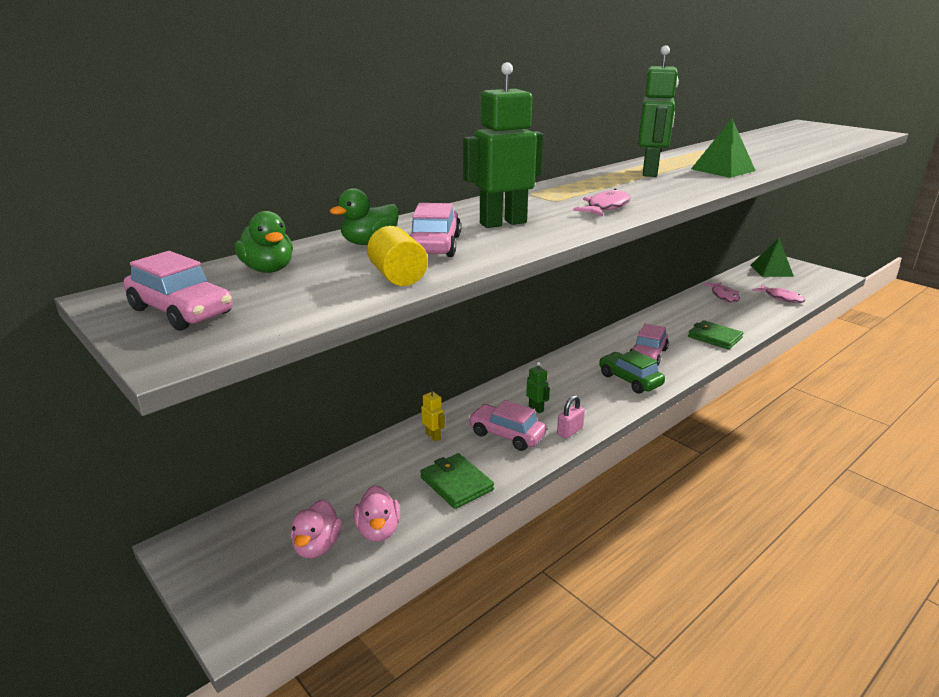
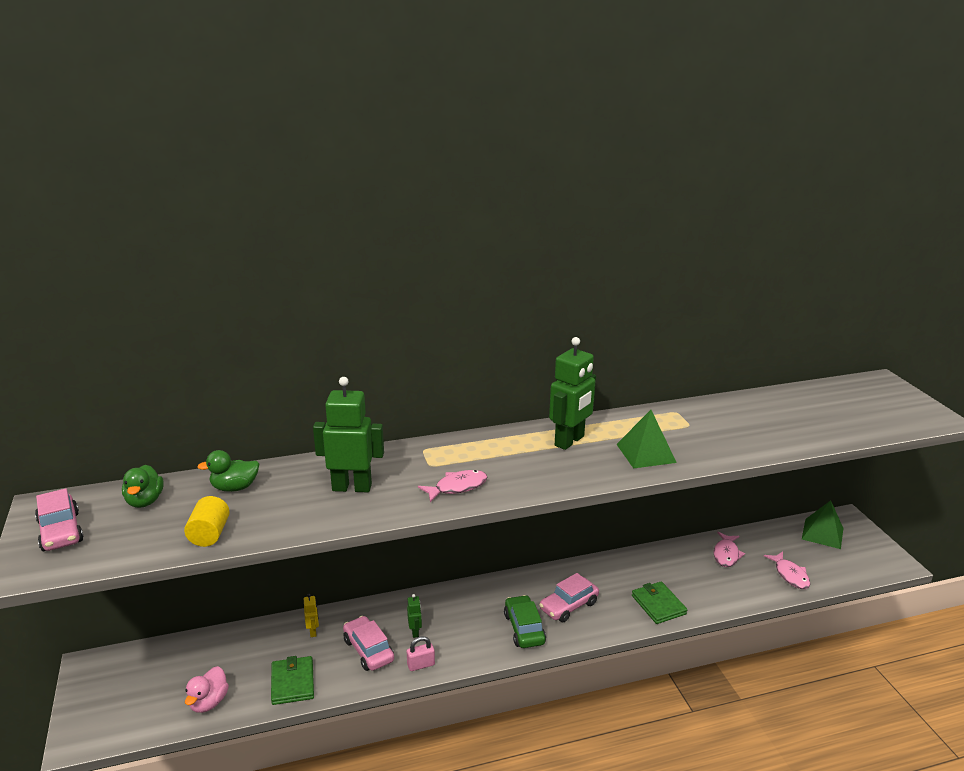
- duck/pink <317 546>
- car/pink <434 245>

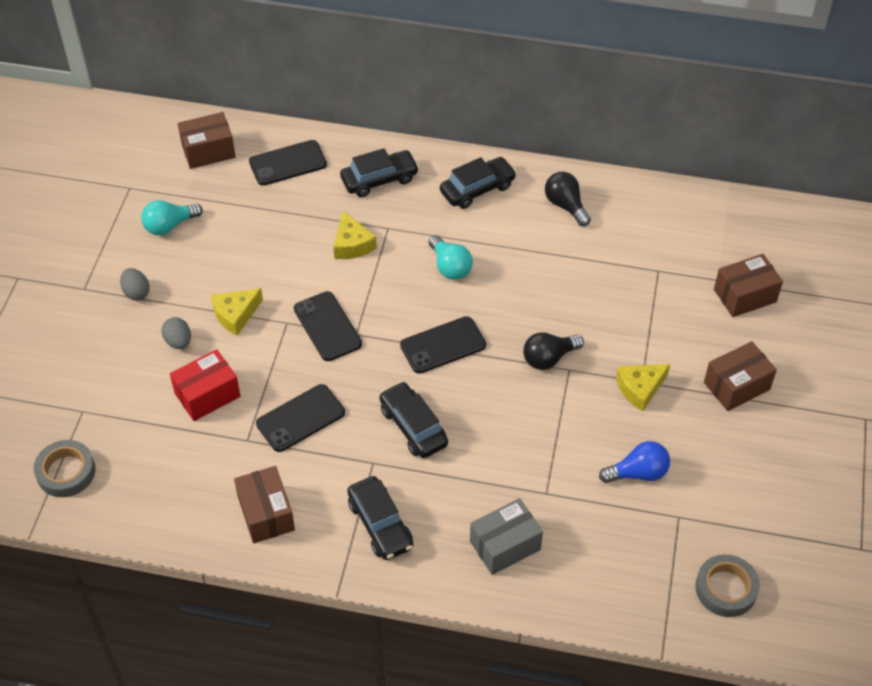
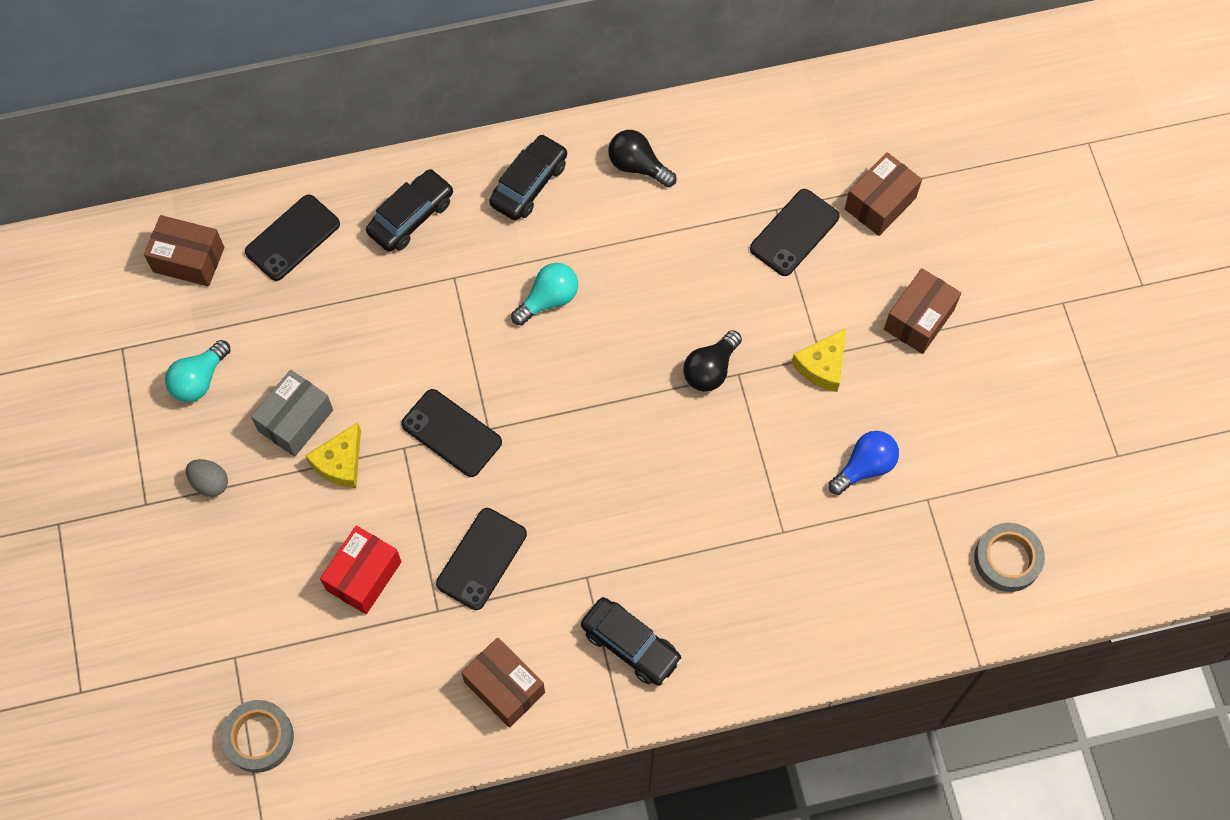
~ box/brown <208 151> = <188 259> 60 degrees clockwise
~ box/grey <505 545> to <296 420>
~ light bulb/turquoise <450 267> = <548 299> 75 degrees counterclockwise
~ phone/black <443 345> to <794 233>
- egg/grey <178 342>
- cheese/yellow <352 244>
- car/black <413 426>

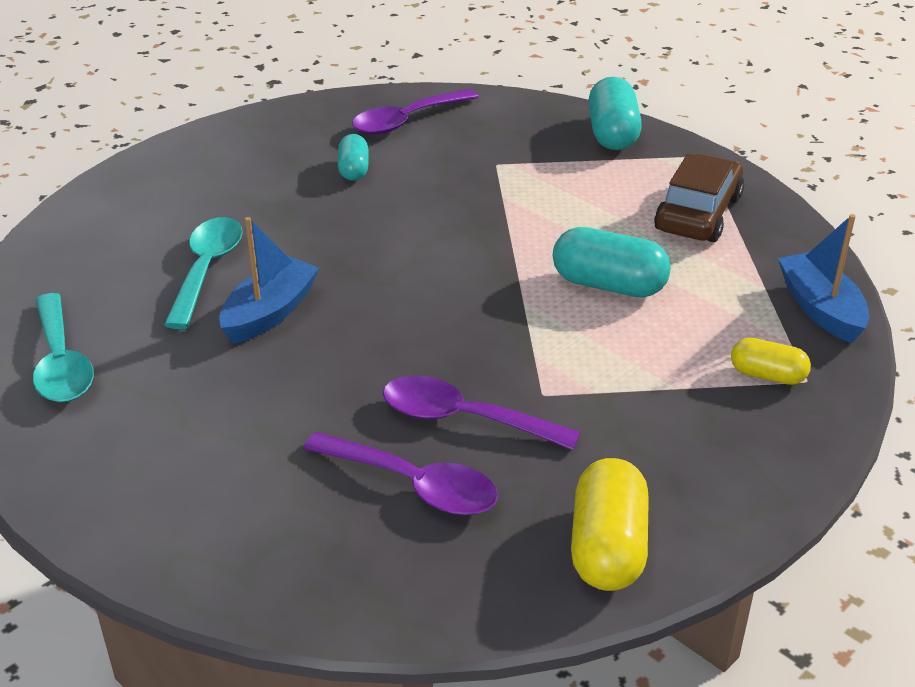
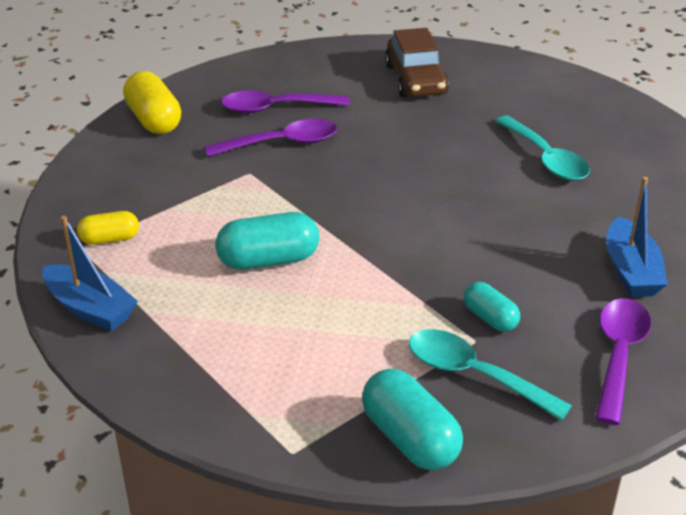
~ car/brown <698 214> to <416 79>
~ spoon/turquoise <61 362> to <474 375>
~ capsule/turquoise <353 170> to <490 318>
~ boat/blue <270 313> to <631 271>

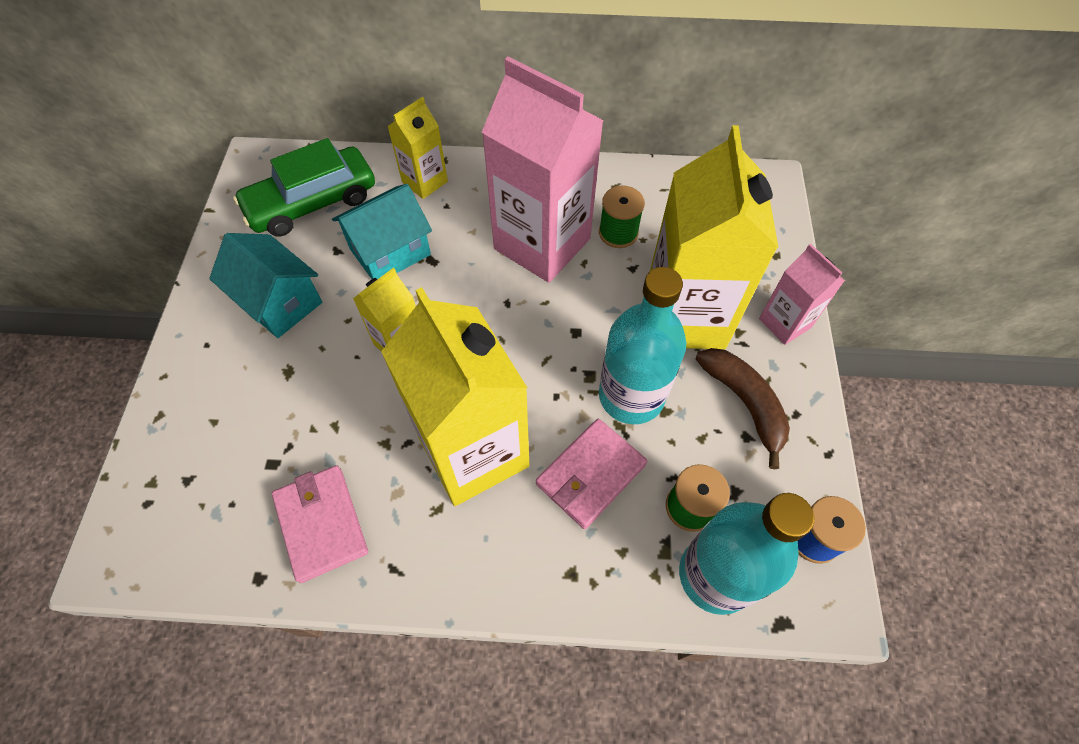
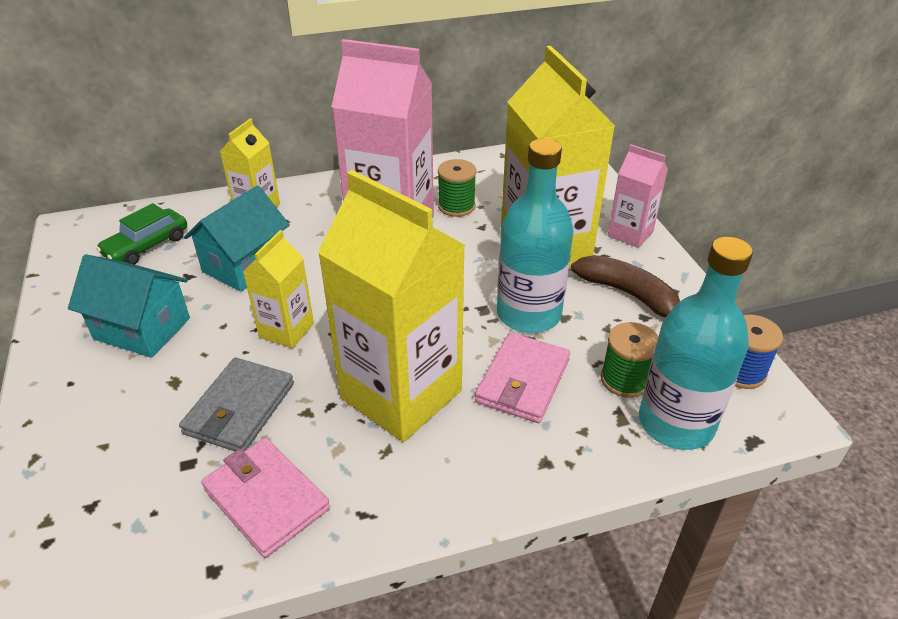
~ car/green <312 202> = <146 246> x0.63
+ wallet/grey <240 408>

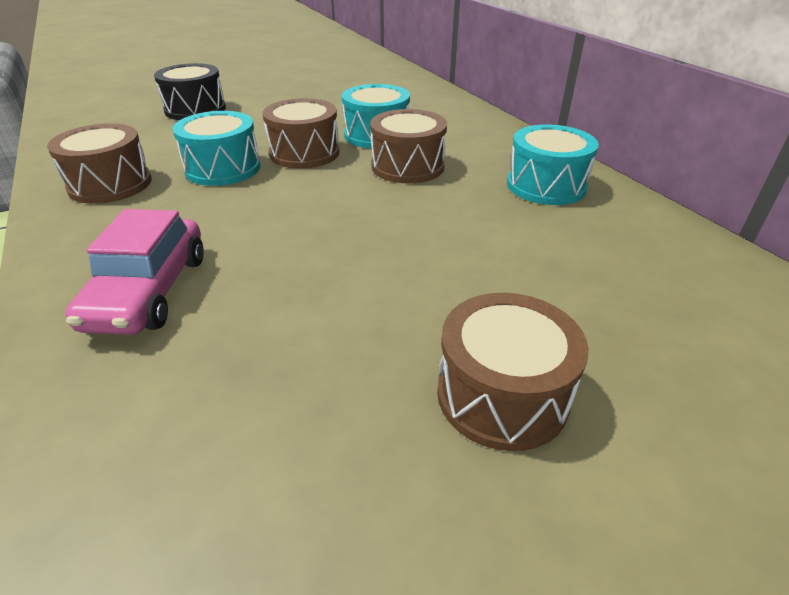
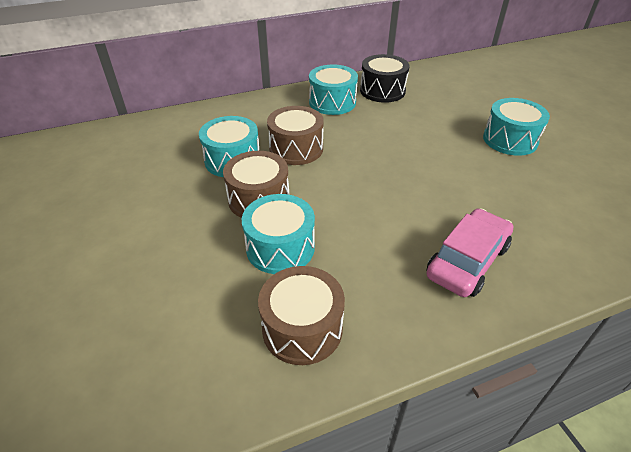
~ drum/black <195 109> to <382 91>
~ car/pink <149 291> = <467 261> 60 degrees counterclockwise
~ drum/brown <502 395> to drum/turquoise <510 140>

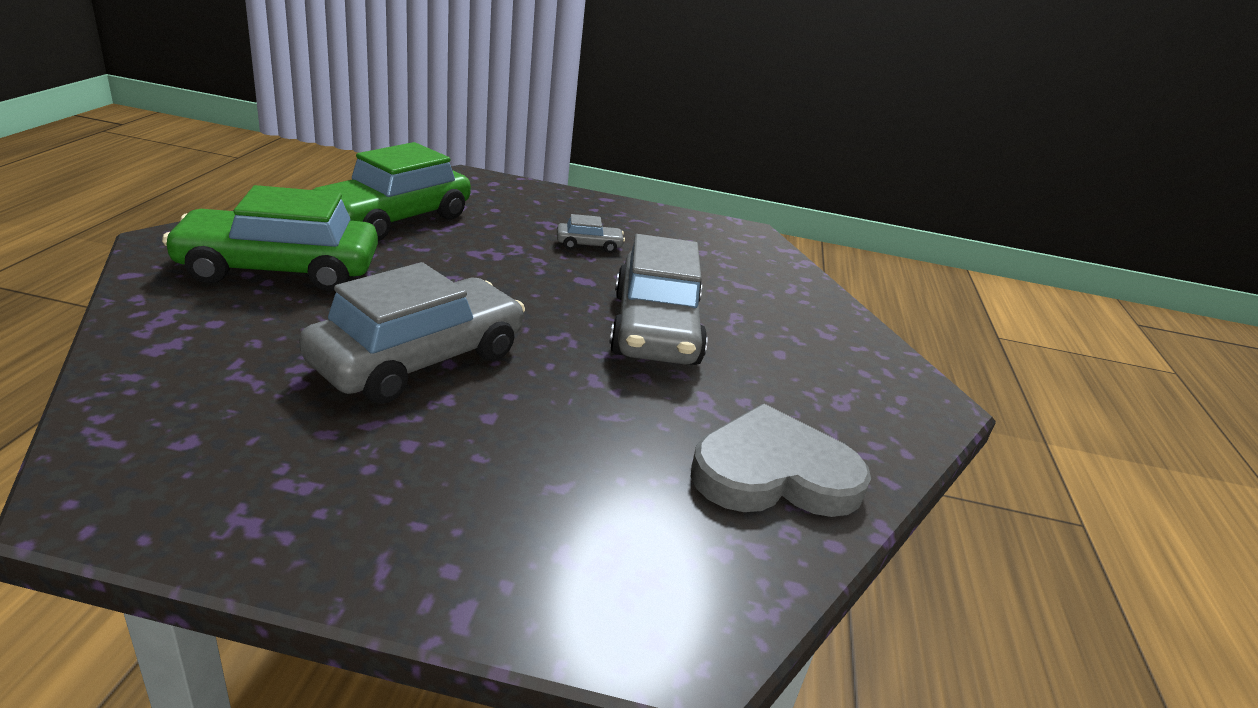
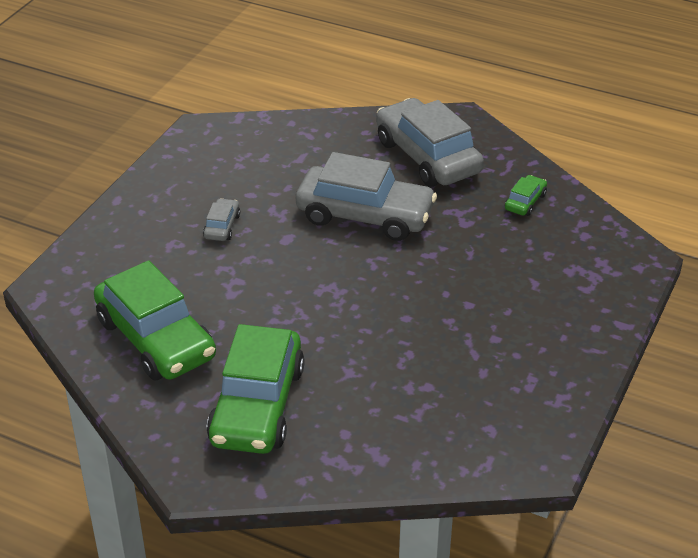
~ car/grey <418 359> to <427 157>
~ heart/grey <774 473> to car/green <525 202>

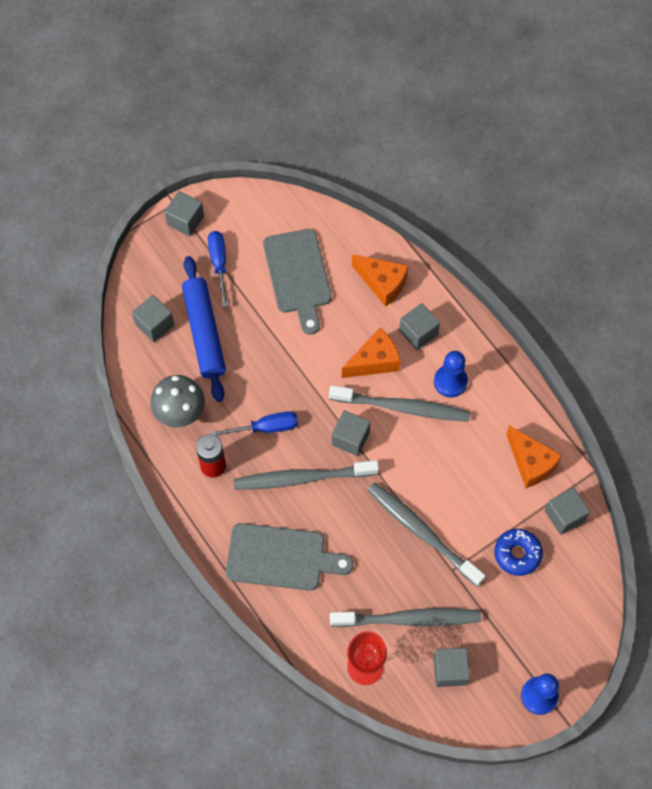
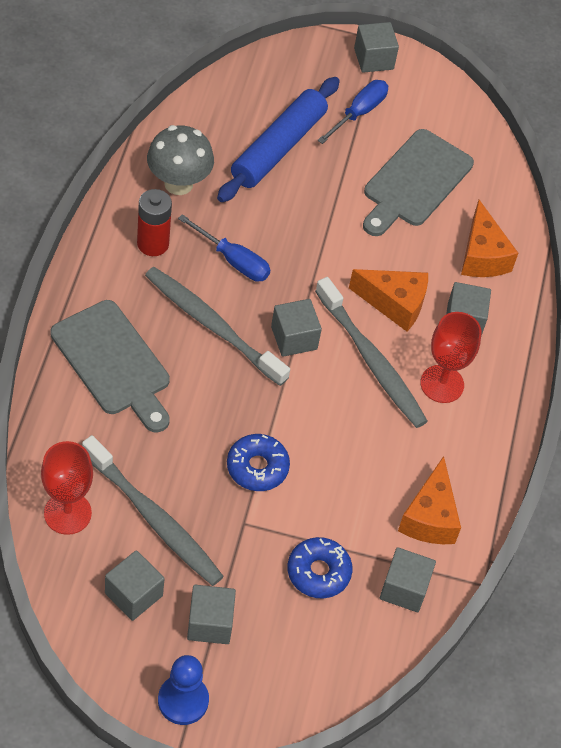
~ cube/grey <154 324> to <210 623>
~ toothbrush/grey <422 532> to donut/blue <257 467>
~ pawn/blue <450 381> to goblet/red <442 384>

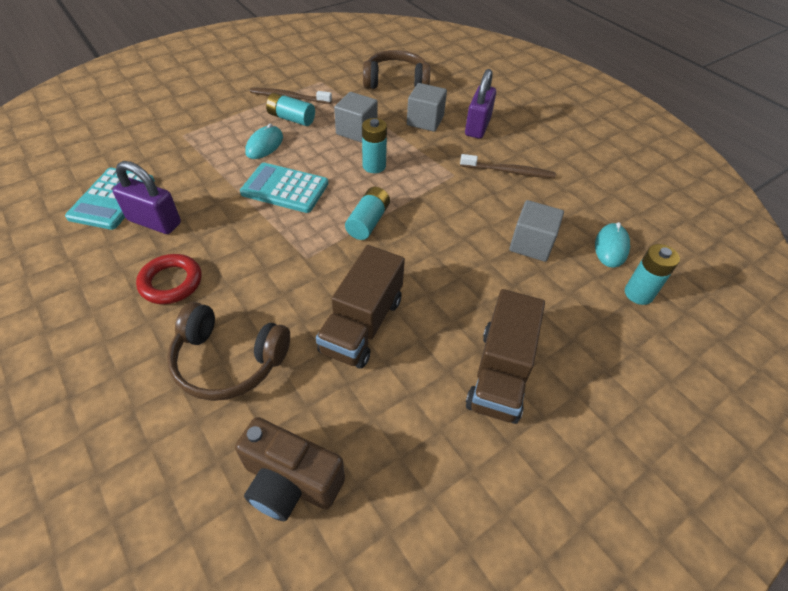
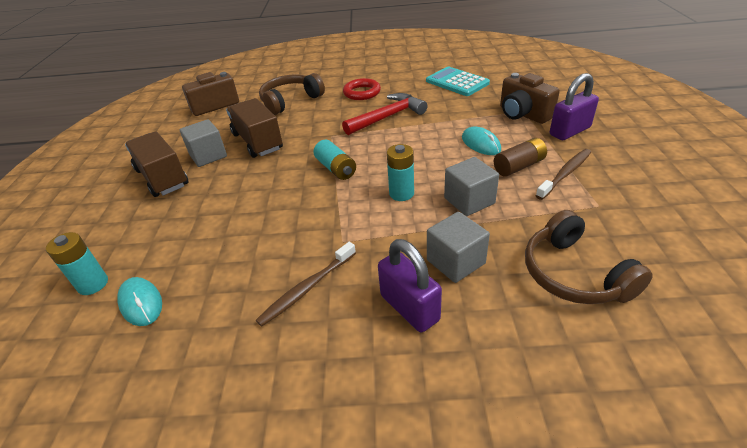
~ cube/grey <531 244> to <208 156>
+ hammer/red <388 117>
~ battery/turquoise <291 118> to battery/brown <519 166>
+ camera/brown <523 114>
~ headphones/brown <396 81> = <574 274> 120 degrees clockwise
~ padlock/purple <154 222> to <569 131>
- calculator/turquoise <285 188>

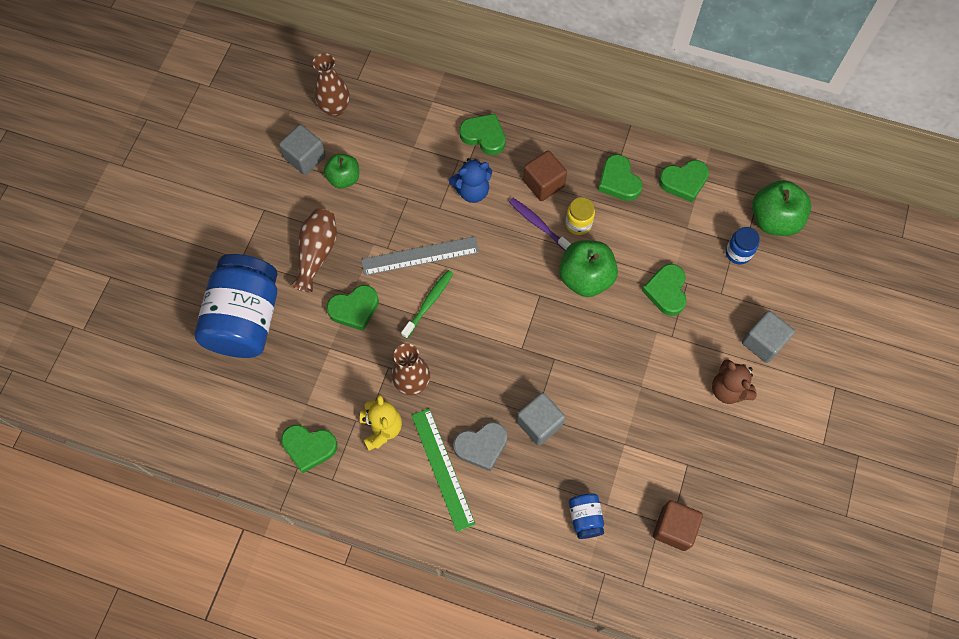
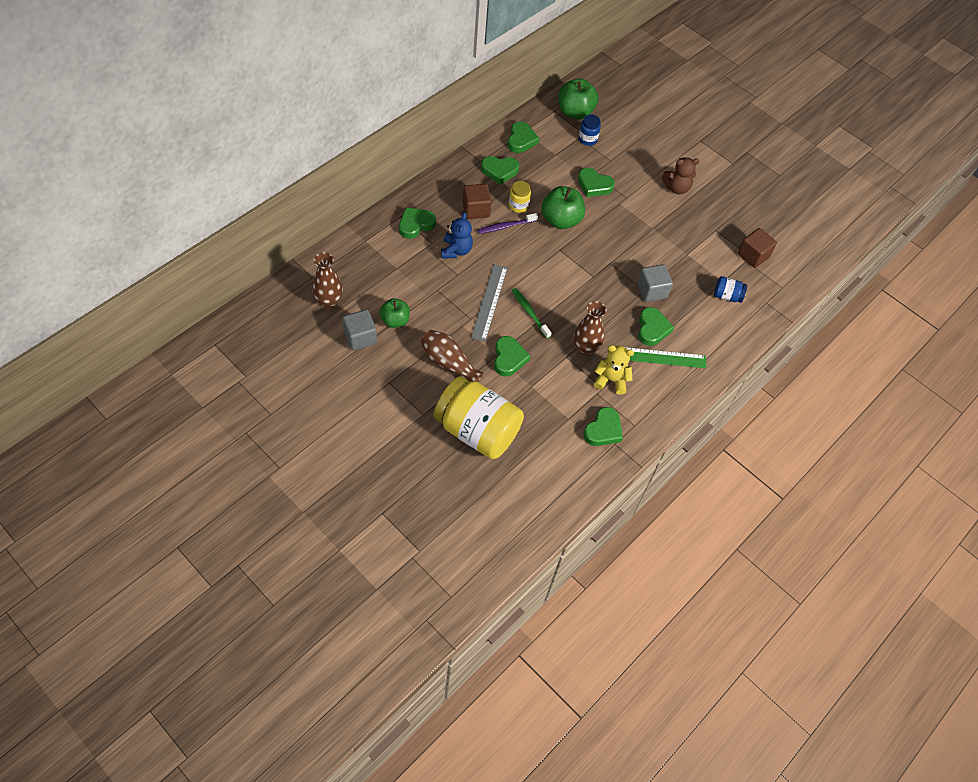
~ jar/blue <245 319> to jar/yellow <477 431>
~ heart/grey <481 446> to heart/green <652 329>
- cube/grey <763 342>

